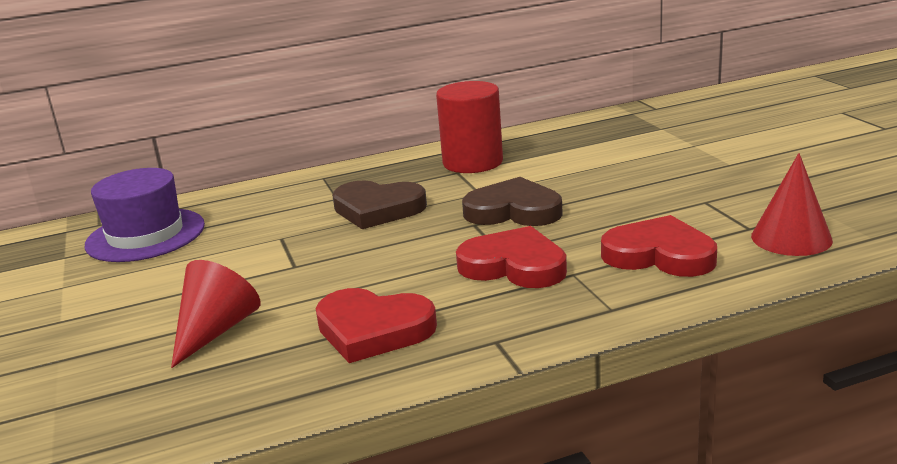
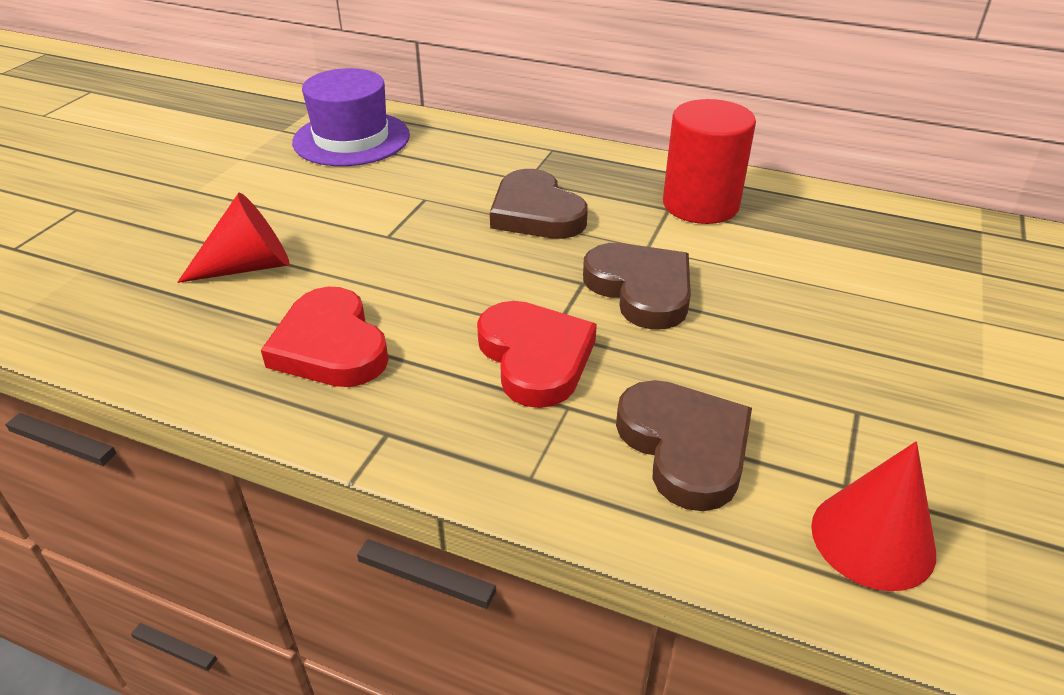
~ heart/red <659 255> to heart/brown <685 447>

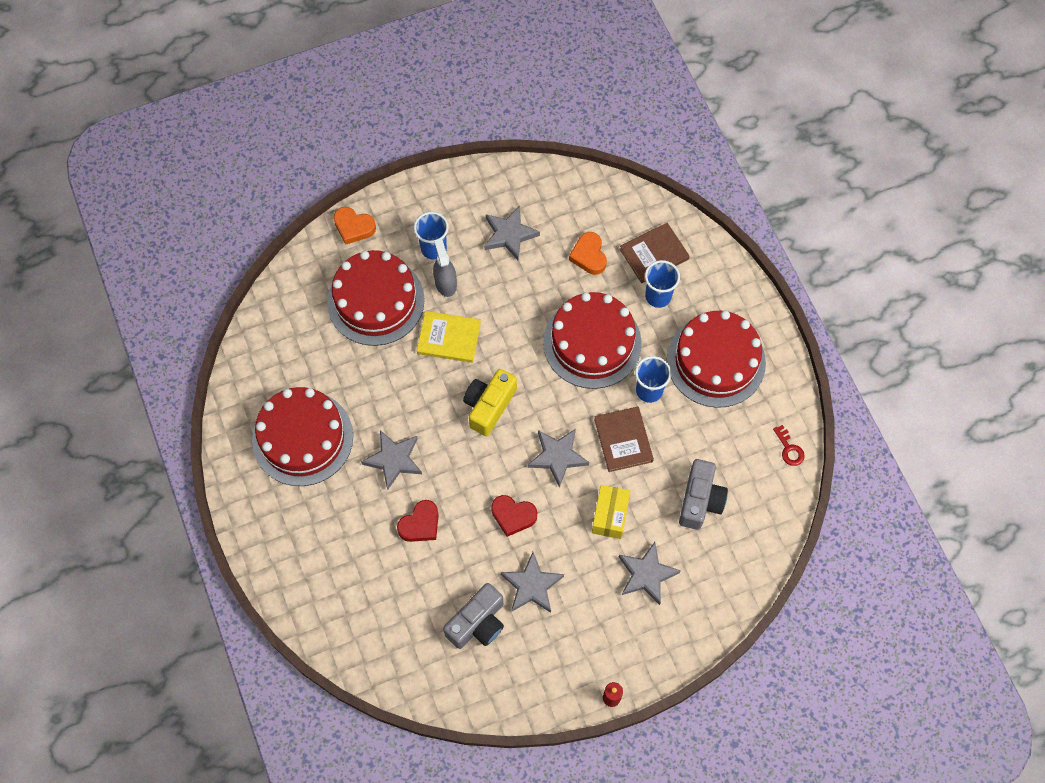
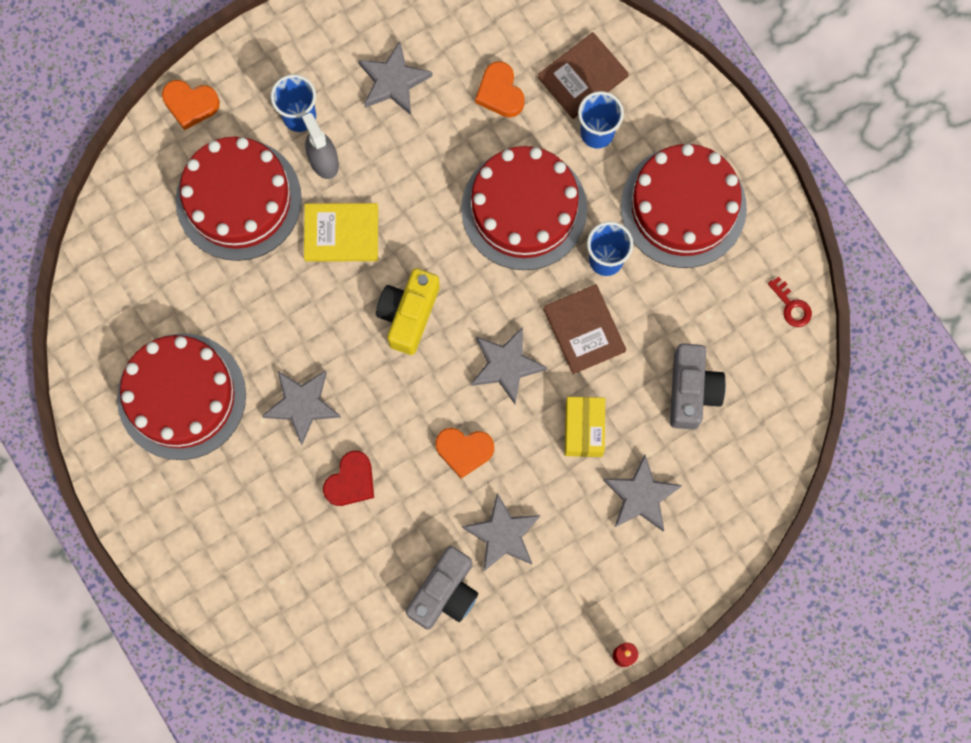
~ heart/red <513 516> to heart/orange <464 451>

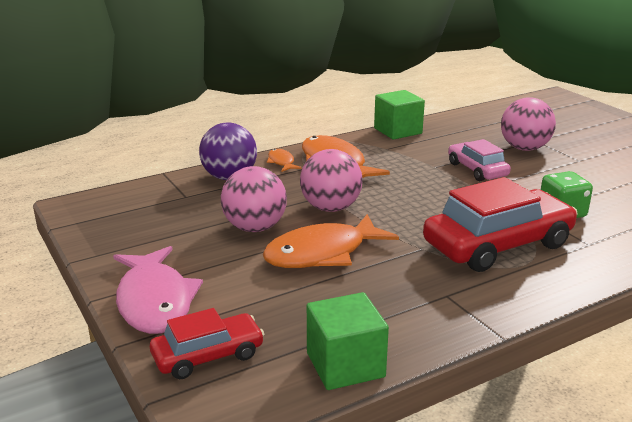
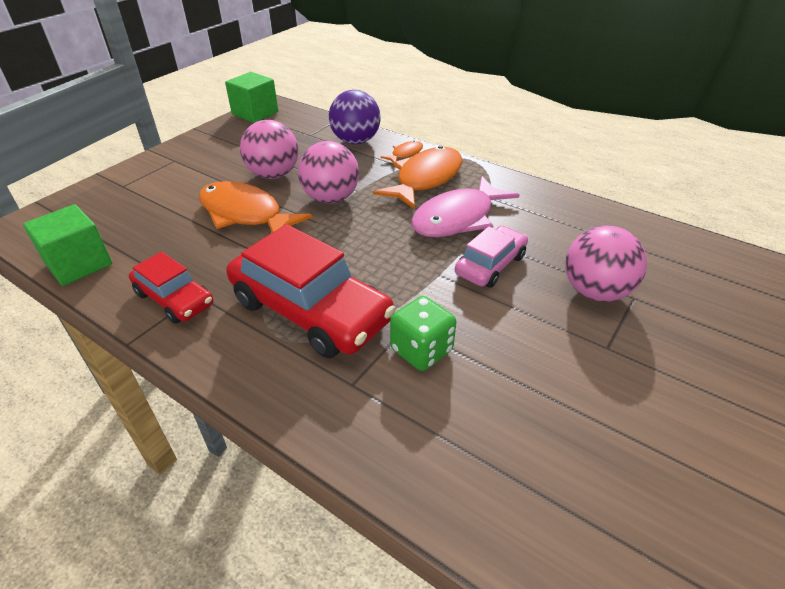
~ car/red <208 356> to <174 299>
~ cube/green <398 131> to <255 113>
~ fish/pink <155 301> to <457 218>

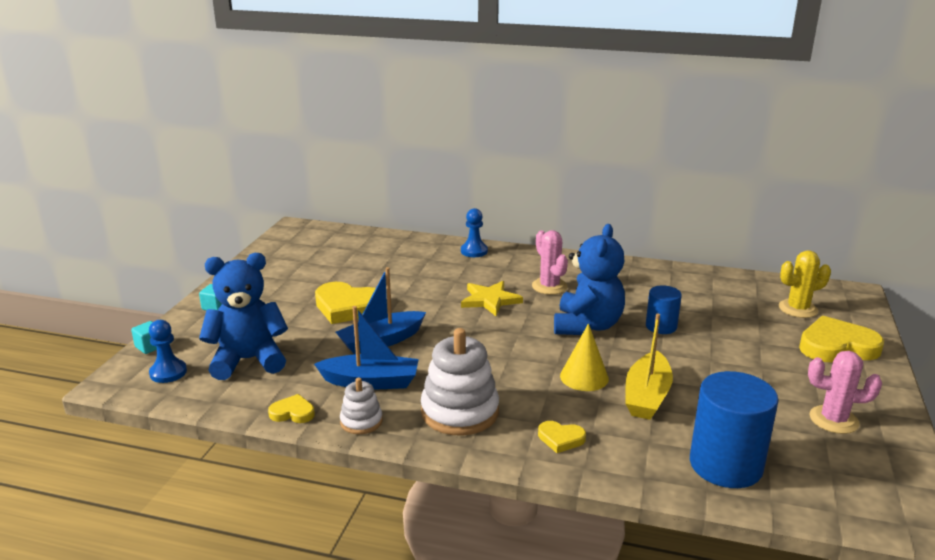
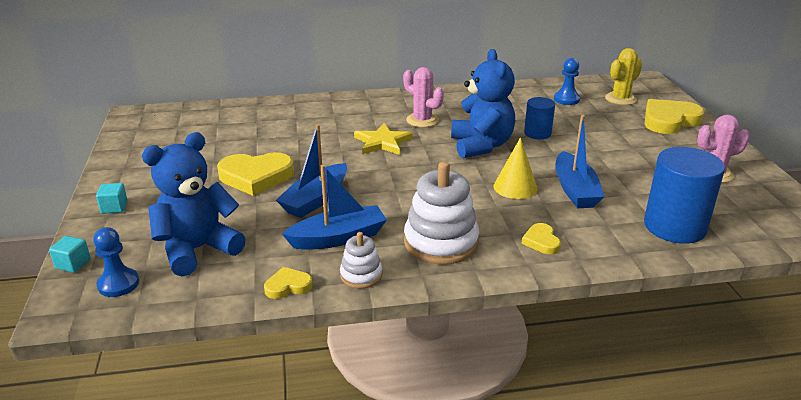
~ heart/yellow <560 439> = <541 241> 90 degrees clockwise
~ pawn/blue <474 251> to <566 99>
~ boat/yellow <647 396> to boat/blue <575 190>

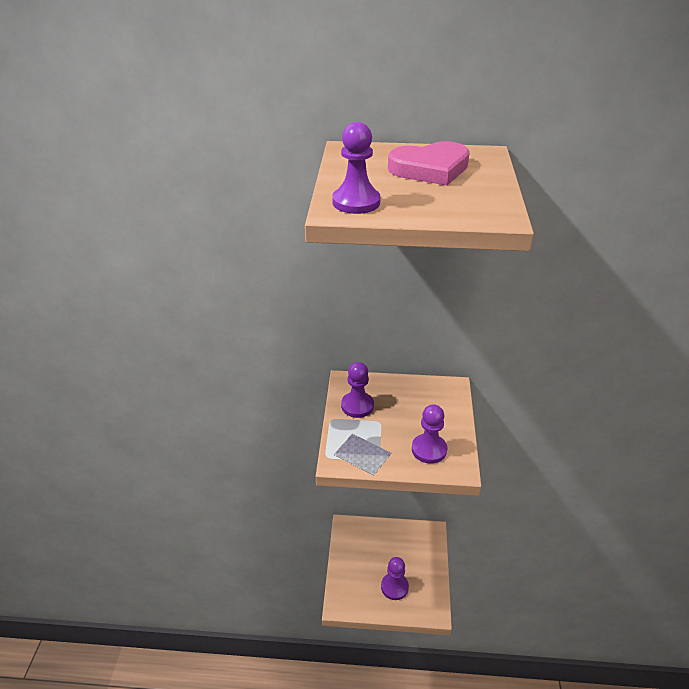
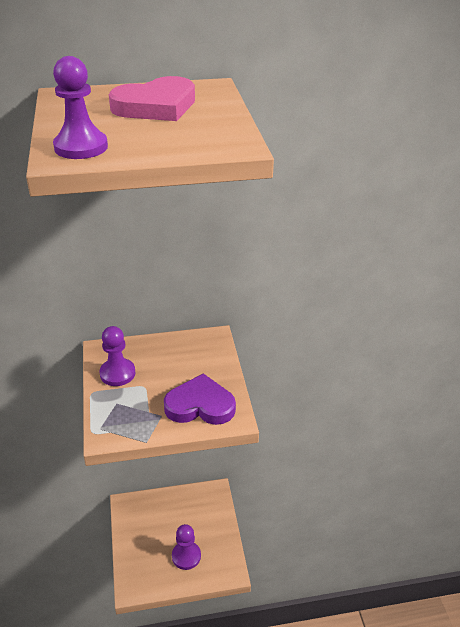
~ pawn/purple <429 450> to heart/purple <200 405>

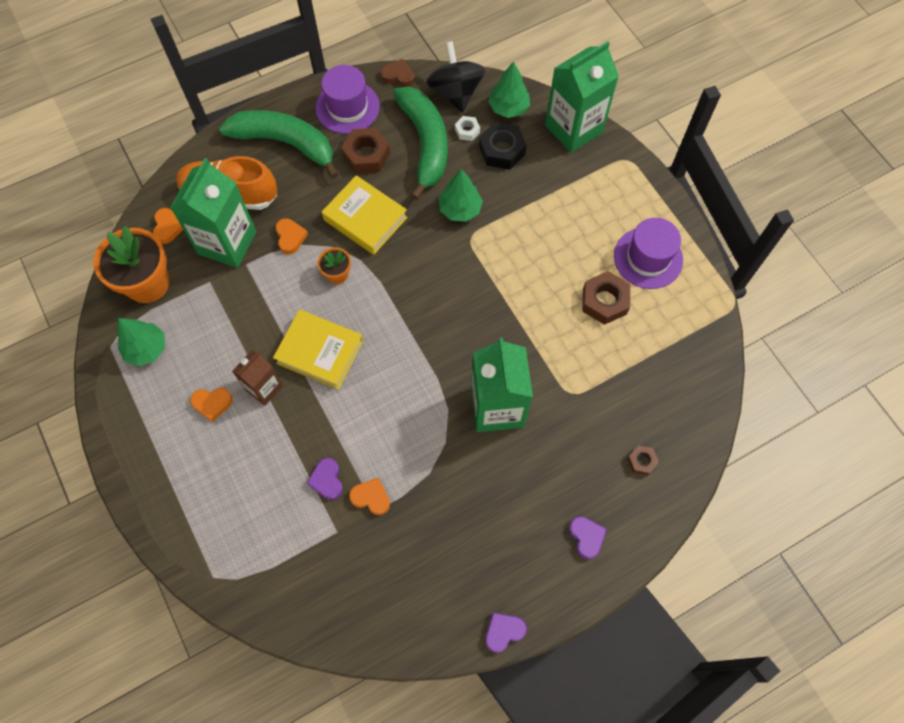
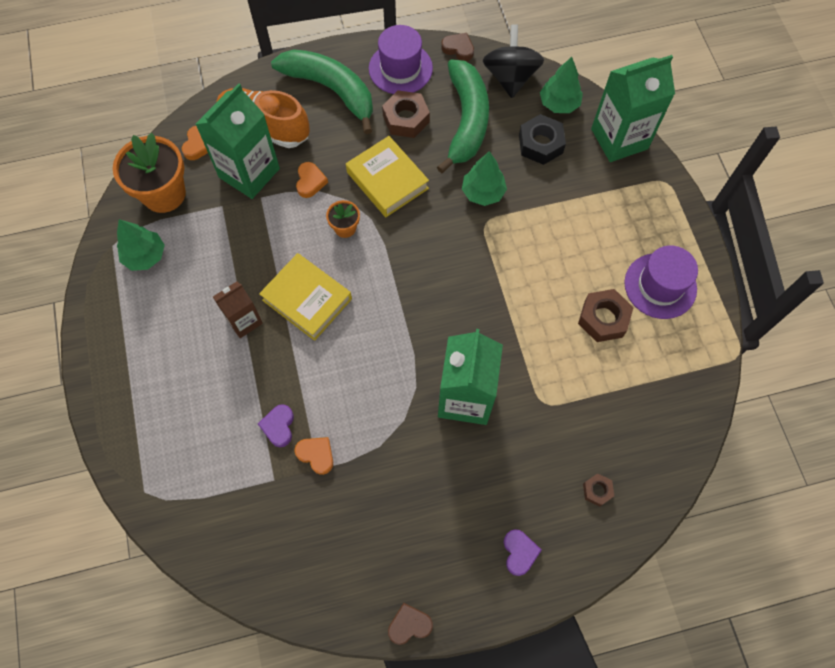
~ heart/purple <503 631> to heart/brown <409 625>
- heart/orange <212 403>
- nut/white <467 131>

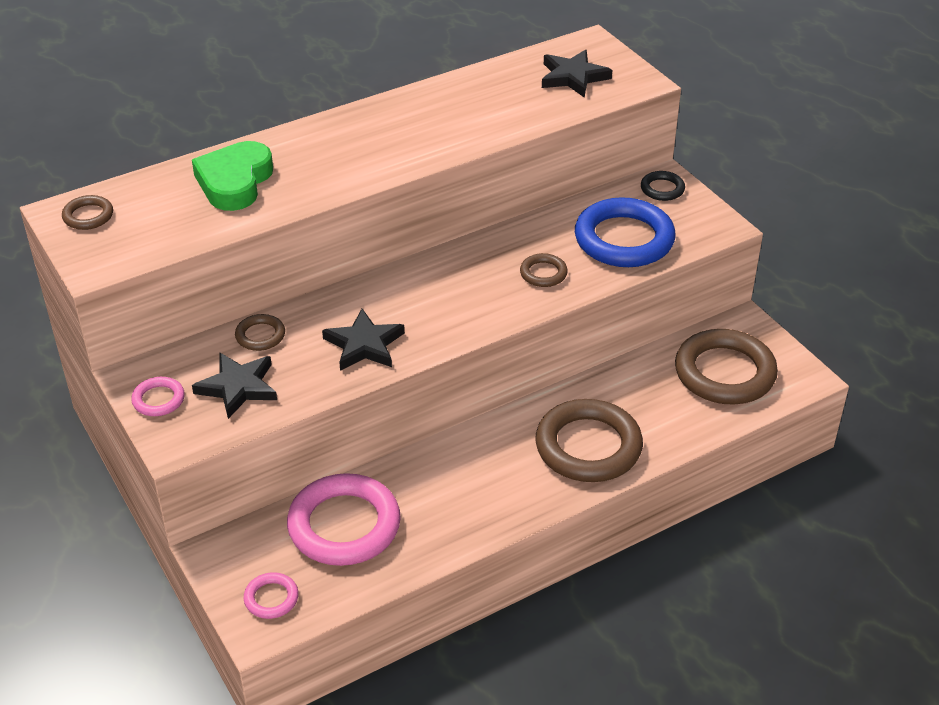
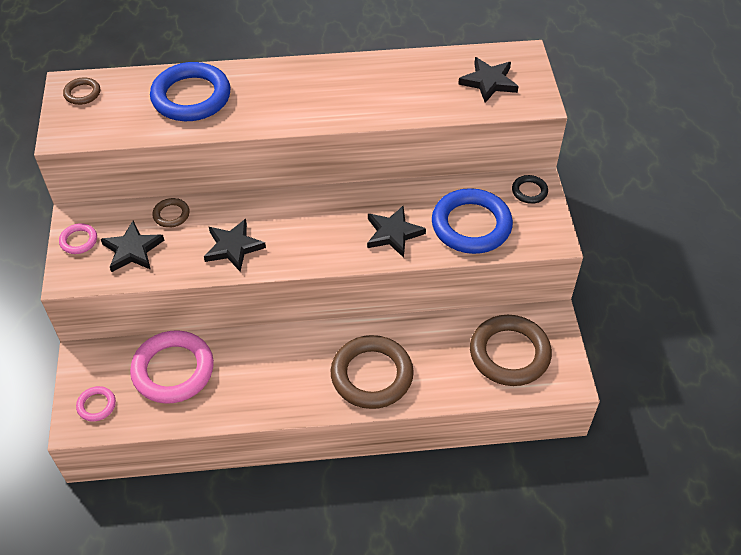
~ heart/green <234 182> to ring/blue <191 97>
~ ring/brown <543 273> to star/black <393 233>

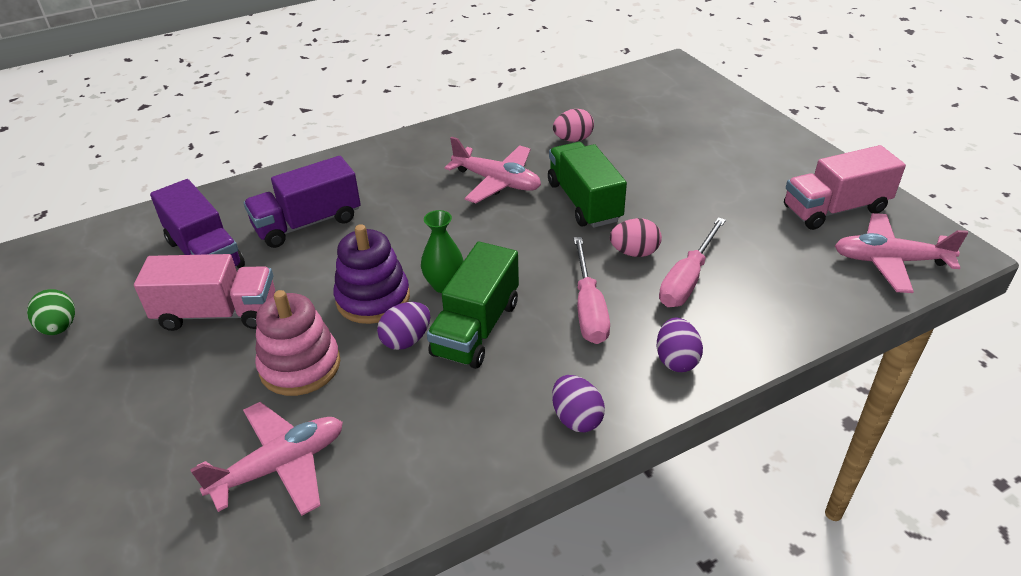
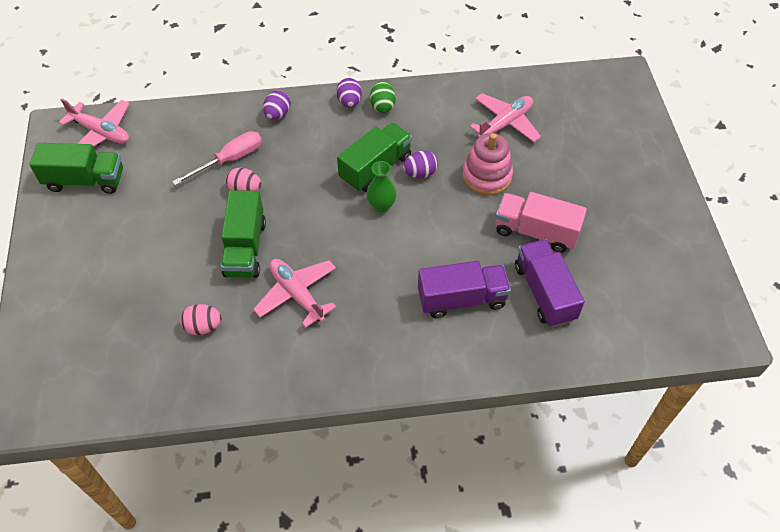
~ truck/pink <835 209> to truck/green <85 180>
~ egg/green <59 327> to <382 106>
~ plane/pink <280 466> = <505 124> 150 degrees clockwise
- stacking toy/purple <373 298>
- screwdriver/pink <588 308>

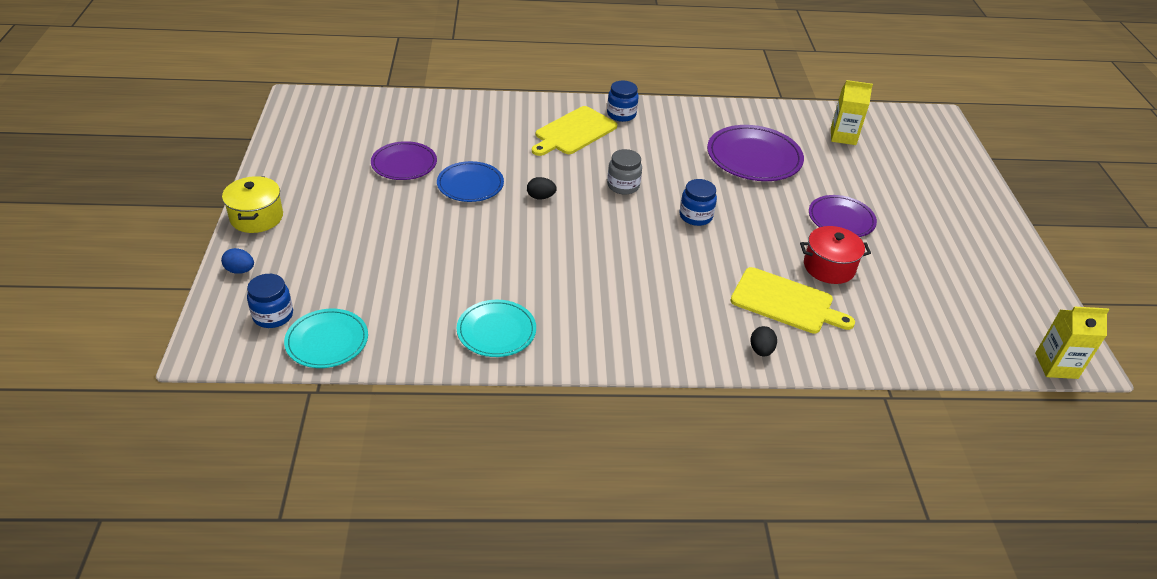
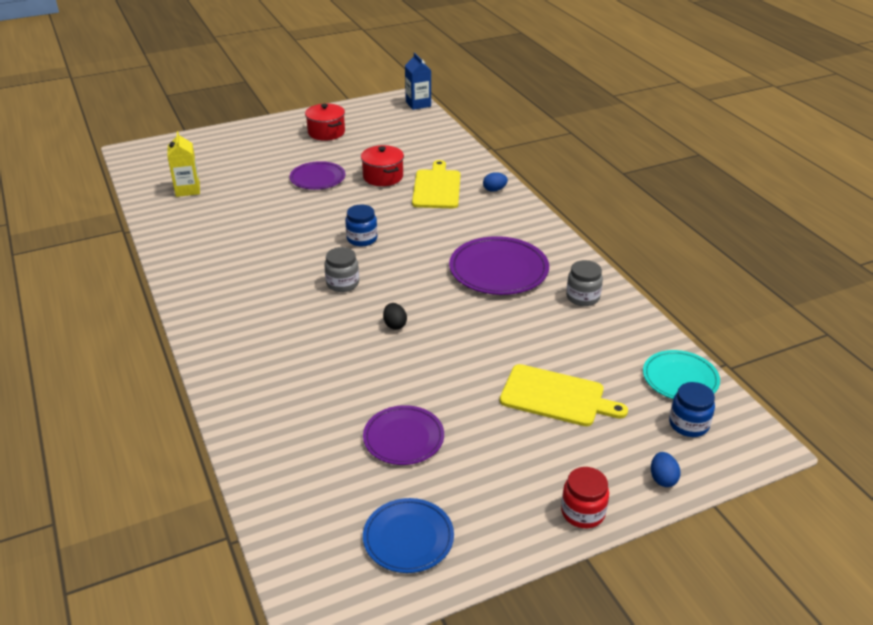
+ pot/red <326 132>
~ plate/blue <470 184> to <408 538>
~ carton/yellow <1056 366> to carton/blue <418 104>
~ plate/purple <754 157> to <498 270>
~ egg/black <761 350> to egg/blue <494 190>
~ cutting board/yellow <573 132> to <556 397>
~ pot/yellow <256 217> to jar/red <583 512>
~ plate/turquoise <496 331> to jar/grey <582 297>
- jar/blue <621 114>

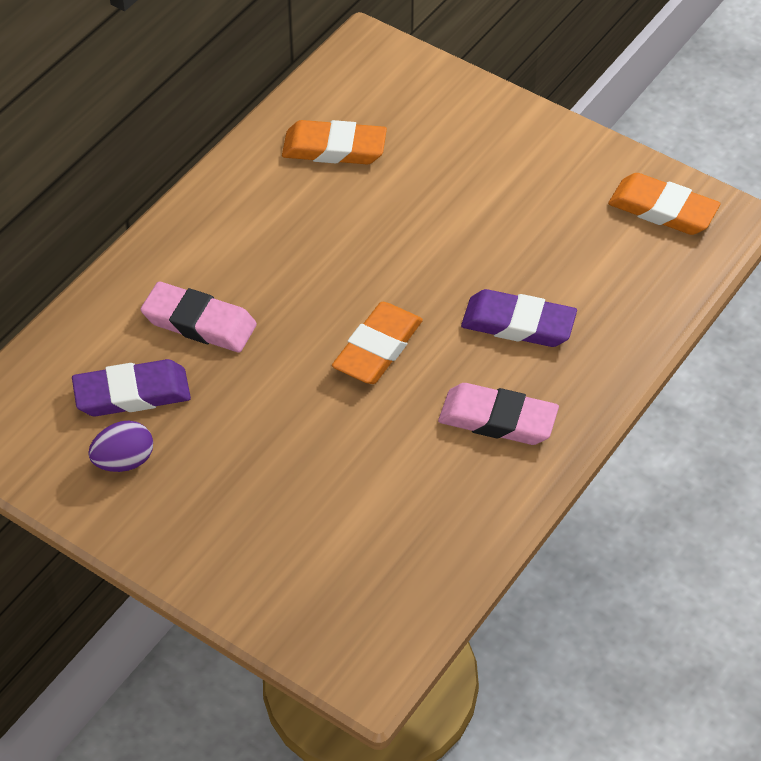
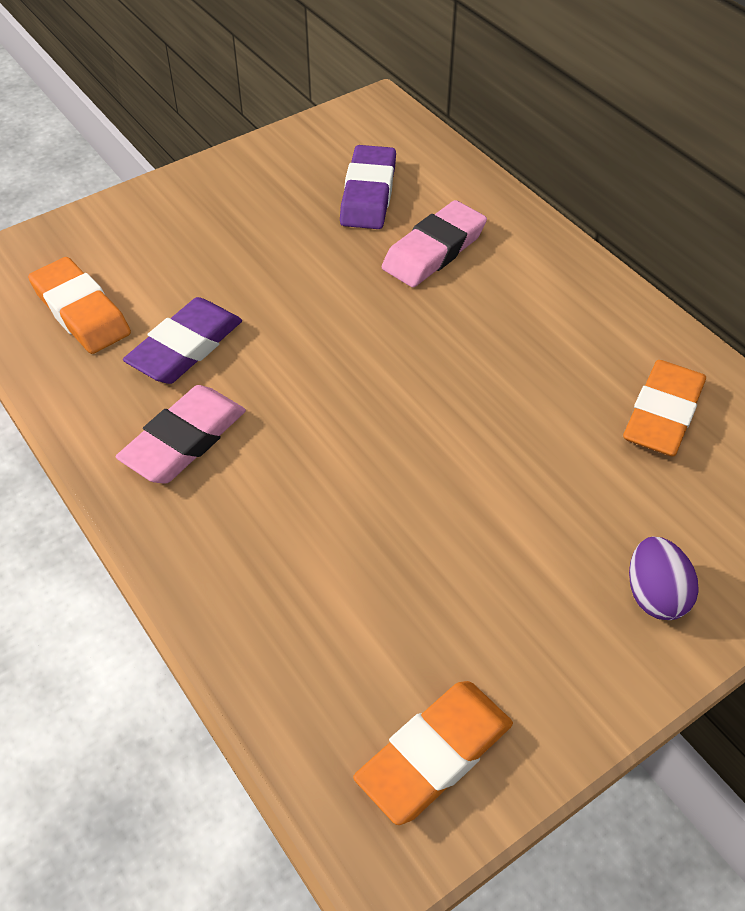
~ eraser/orange <377 348> to <81 311>
~ eraser/purple <518 324> to <185 347>
~ egg/purple <124 461> to <655 595>

